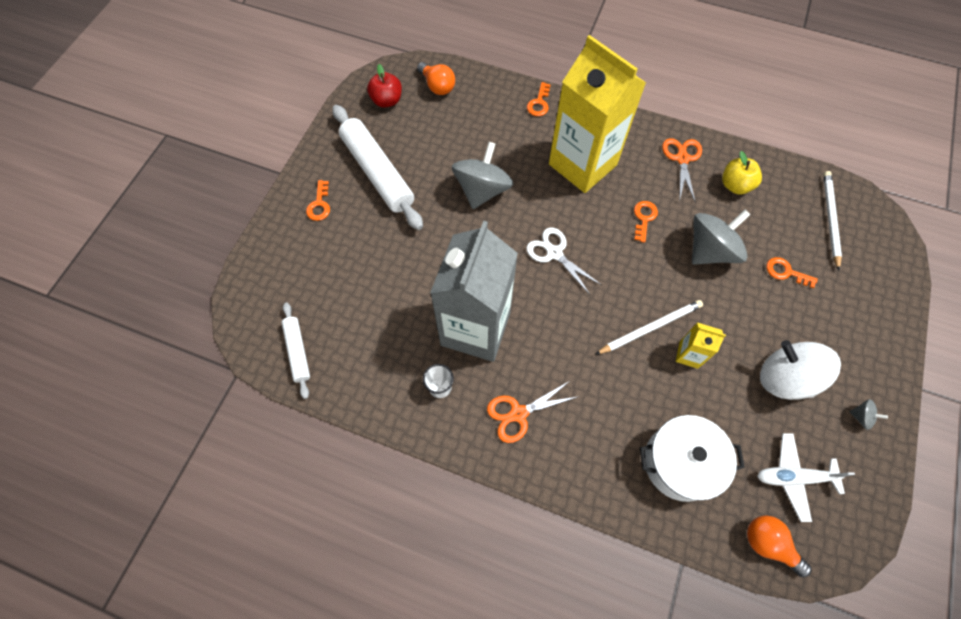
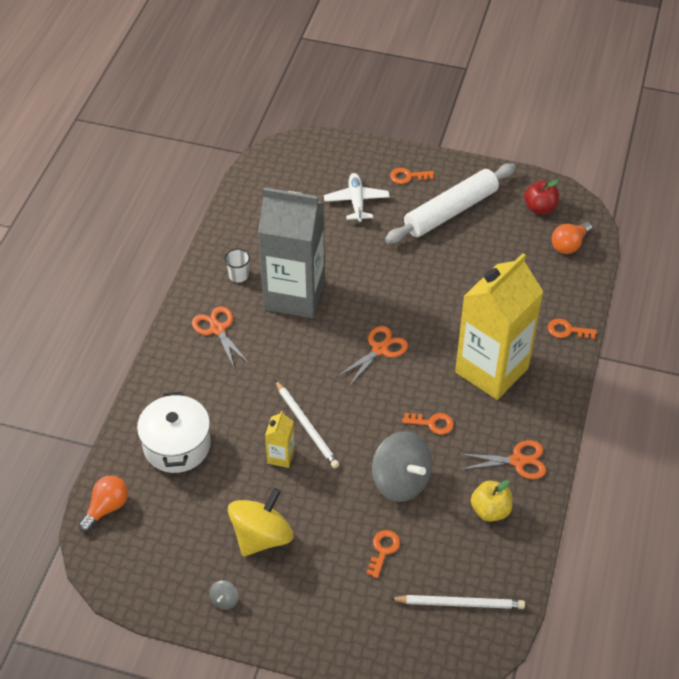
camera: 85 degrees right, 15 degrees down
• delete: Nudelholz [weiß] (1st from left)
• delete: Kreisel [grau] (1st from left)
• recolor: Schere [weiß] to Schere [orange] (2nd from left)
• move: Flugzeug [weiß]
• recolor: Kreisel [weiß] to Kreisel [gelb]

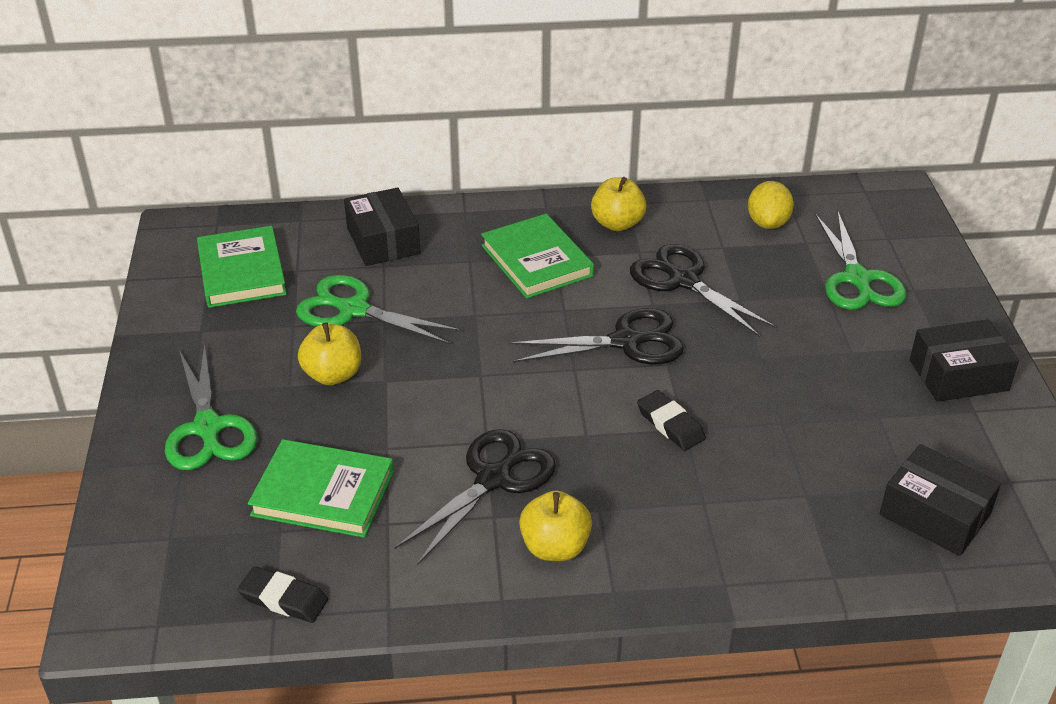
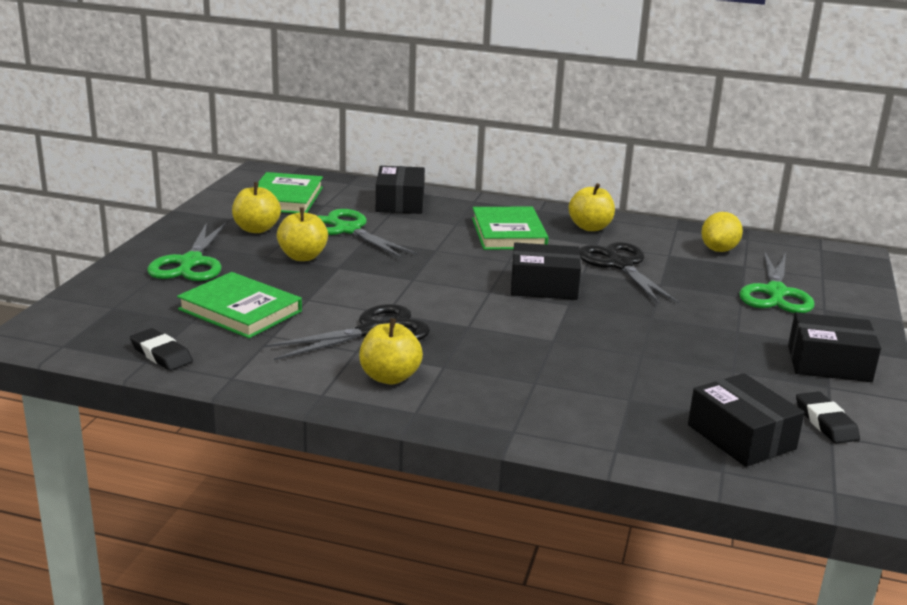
camera: 20 degrees right, 15 degrees down
• replace: Schere [schwarz] (2nd from left) to Schachtel [schwarz] (2nd from left)
• move: Radiergummi [schwarz] (2nd from left)
• insert: Apfel [gelb] (1st from left)

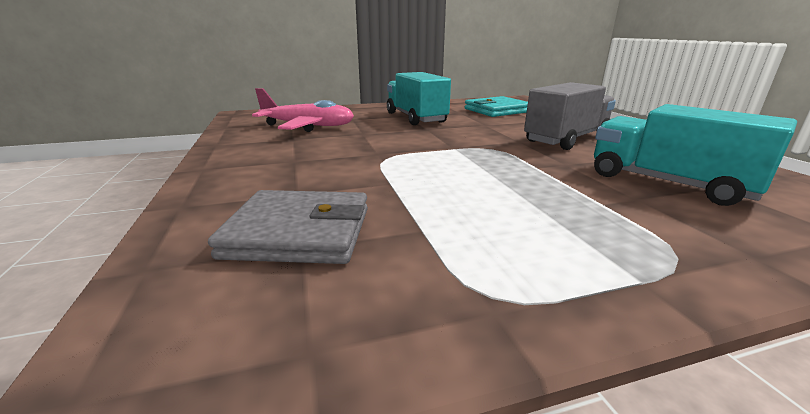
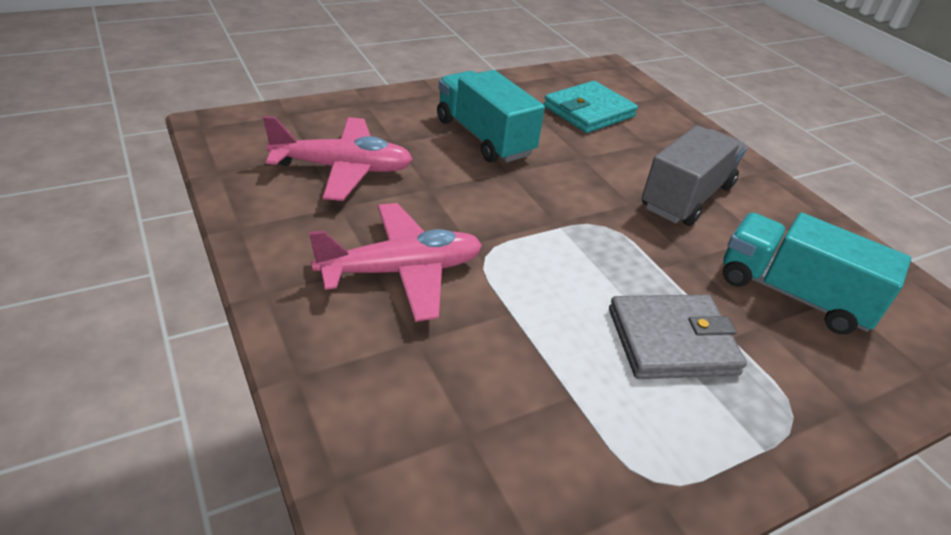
camera: 15 degrees left, 15 degrees up
• move: Geldbörse [grau]
• insert: Flugzeug [rosa] (2nd from left)

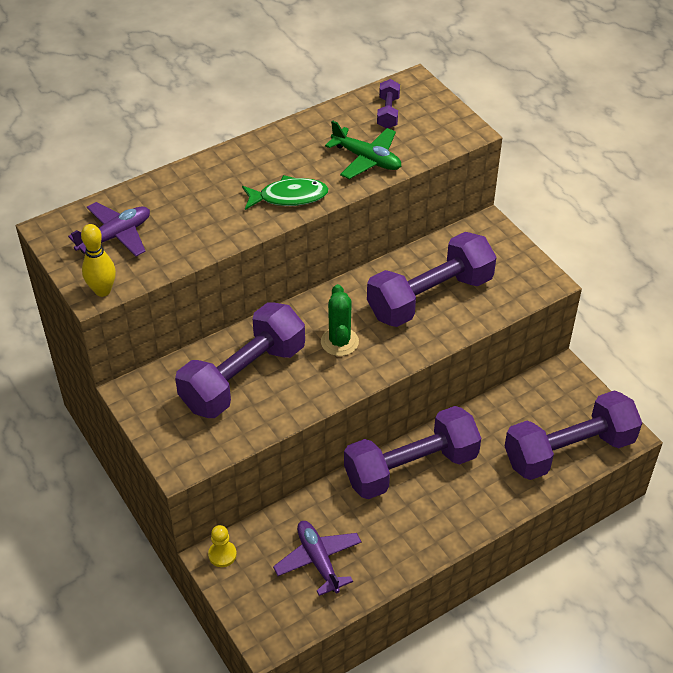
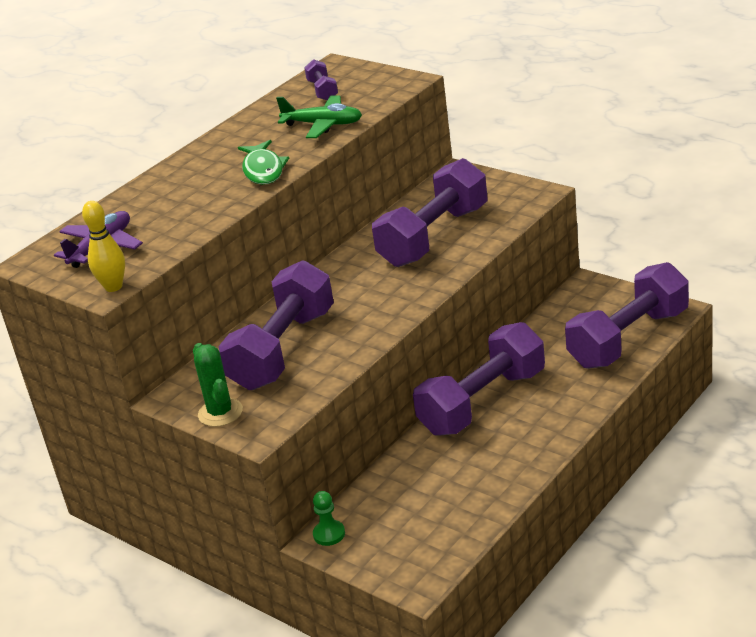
camera: 15 degrees left, 15 degrees down
• recolor: Bauer [gelb] to Bauer [grün]
• rotate: Fisch [grün] 105 degrees clockwise
• delete: Flugzeug [lila] (2nd from left)
• move: Kaktus [grün]

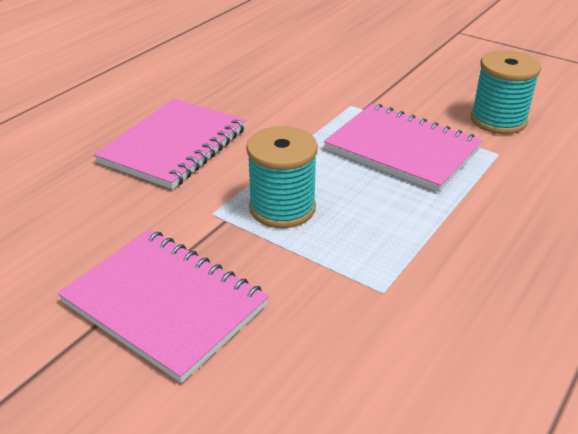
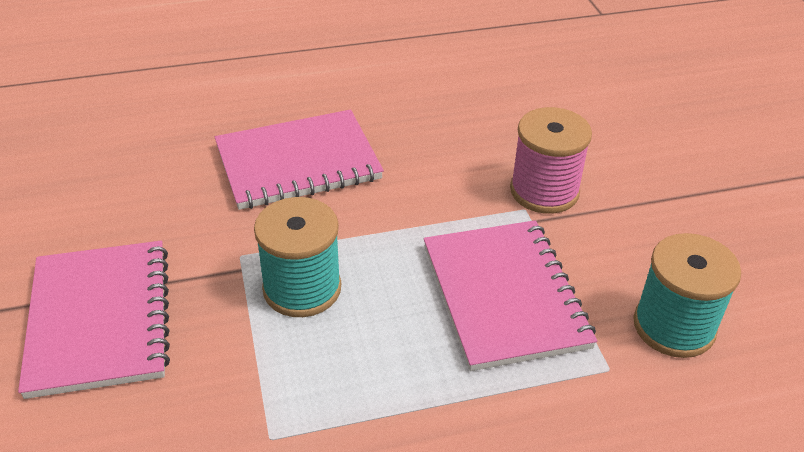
camera: 40 degrees right, 5 degrees up
• insert: Garnrolle [rosa]

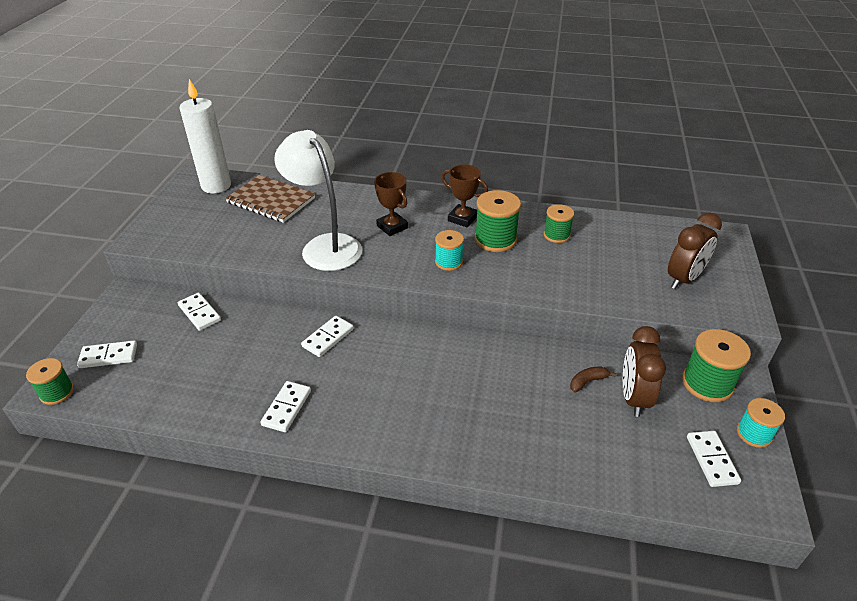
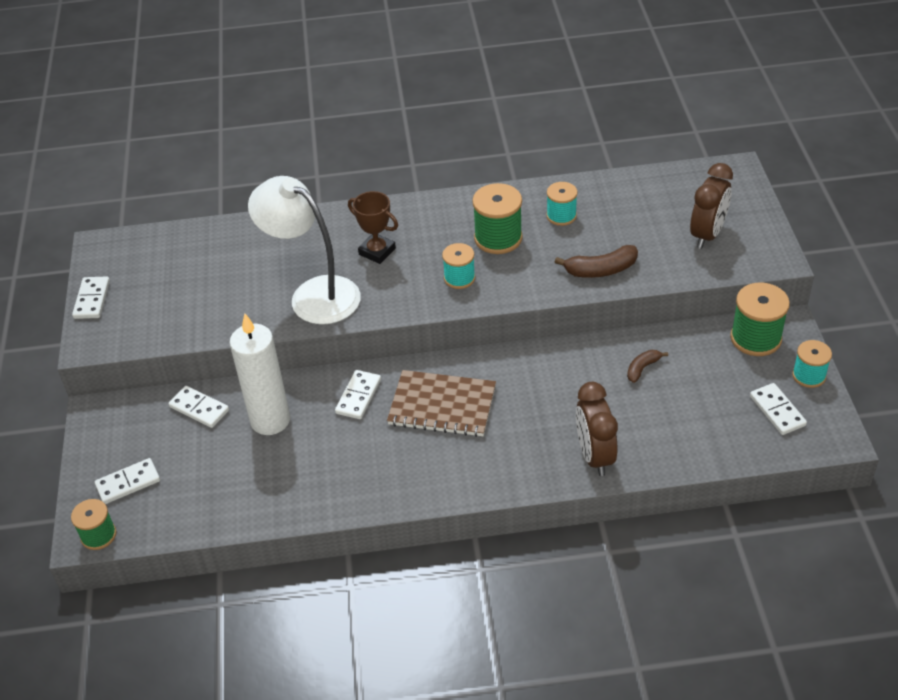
camera: 15 degrees left, 5 degrees up
• move: Kerze [weiß]
• move: Notizbuch [braun]
• move: Dominostein [weiß] (3rd from left in the first image) to Dominostein [weiß] (1st from left)
• delete: Pokal [braun] (2nd from left)
• recolor: Garnrolle [grün] (3rd from left) to Garnrolle [türkis] (2nd from left)
• move: Wecker [braun] (1st from left)
• insert: Banane [braun] (1st from left)

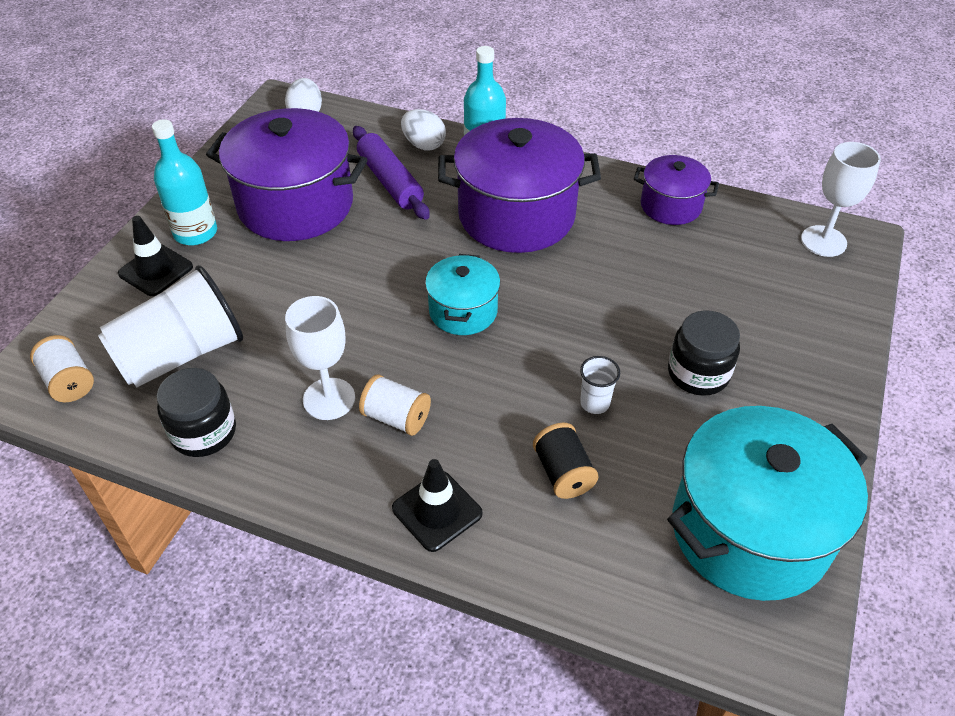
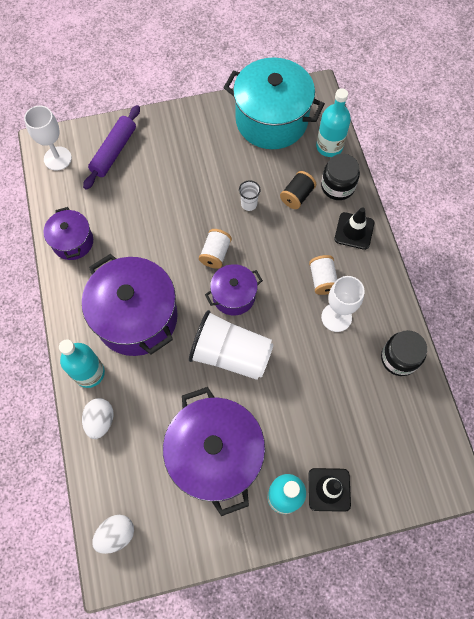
camera: 125 degrees left, 20 degrees up
• move: Garnrolle [weiß] (1st from left)
• move: Becher [weiß] (1st from left)
• move: Nudelholz [lila]
• recolor: Kochtopf [türkis] (1st from left) to Kochtopf [lila] (4th from left)
• move: Einmachglas [schwarz] (2nd from left in the first image) to Einmachglas [schwarz] (1st from left)
• insert: Flasche [türkis] (3rd from left)

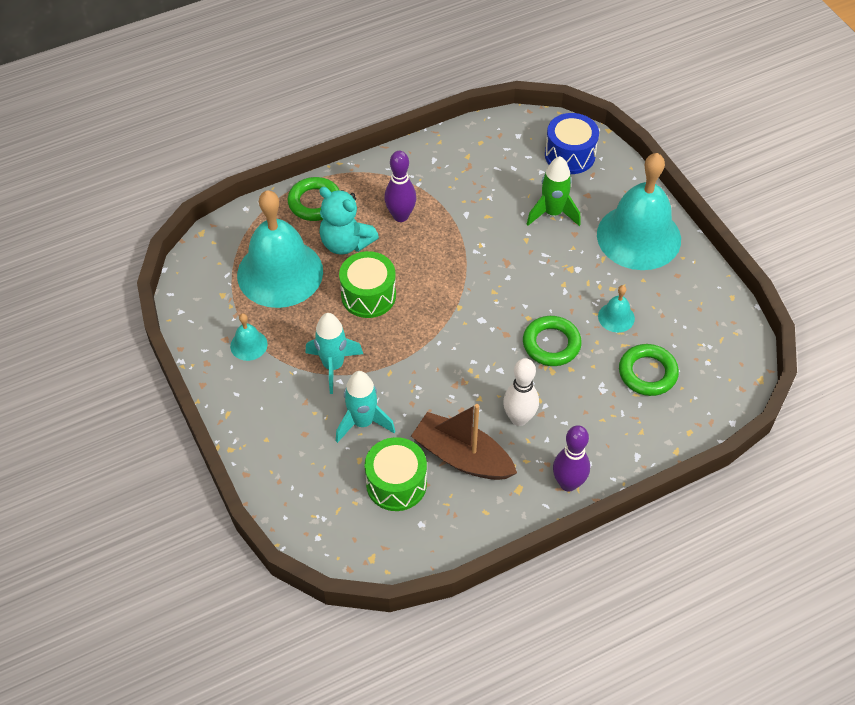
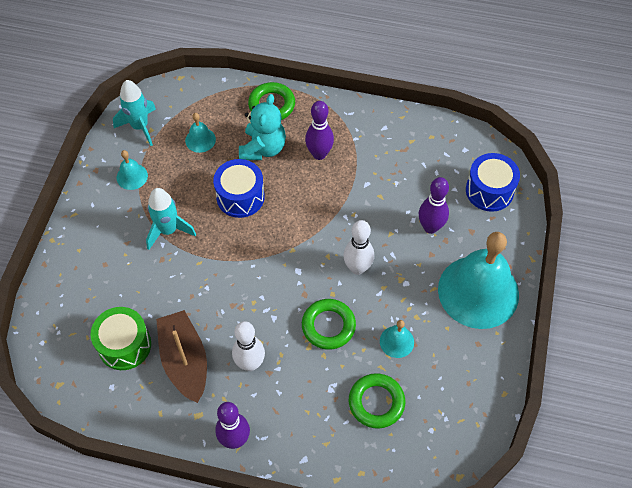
camera: 40 degrees right, 5 degrees up
• resize: Glocke [türkis] (2nd from left) x0.42
• rotate: Teddybär [türkis] 150 degrees counterclockwise
• move: Rakete [türkis] (2nd from left in the first image) to Rakete [türkis] (1st from left)
• recolor: Trommel [grün] (1st from left) to Trommel [blau] (1st from left)
• replace: Rakete [grün] to Bowlingkegel [lila] (3rd from left)
• insert: Bowlingkegel [weiß] (2nd from left)

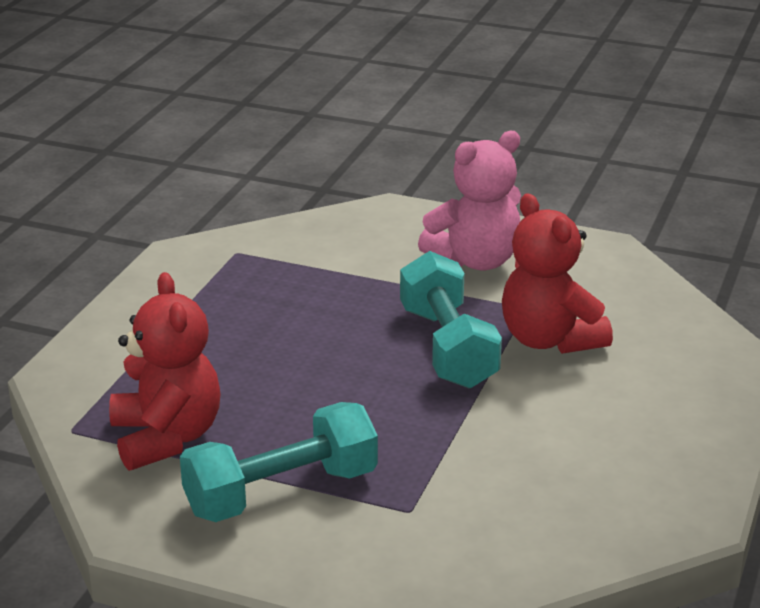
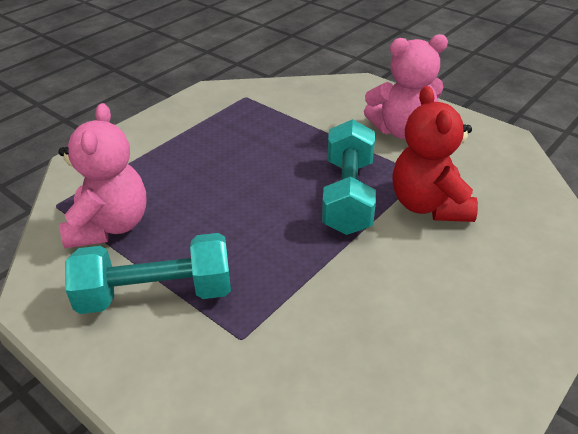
camera: 20 degrees right, 10 degrees up
• recolor: Teddybär [rot] (1st from left) to Teddybär [rosa] (1st from left)

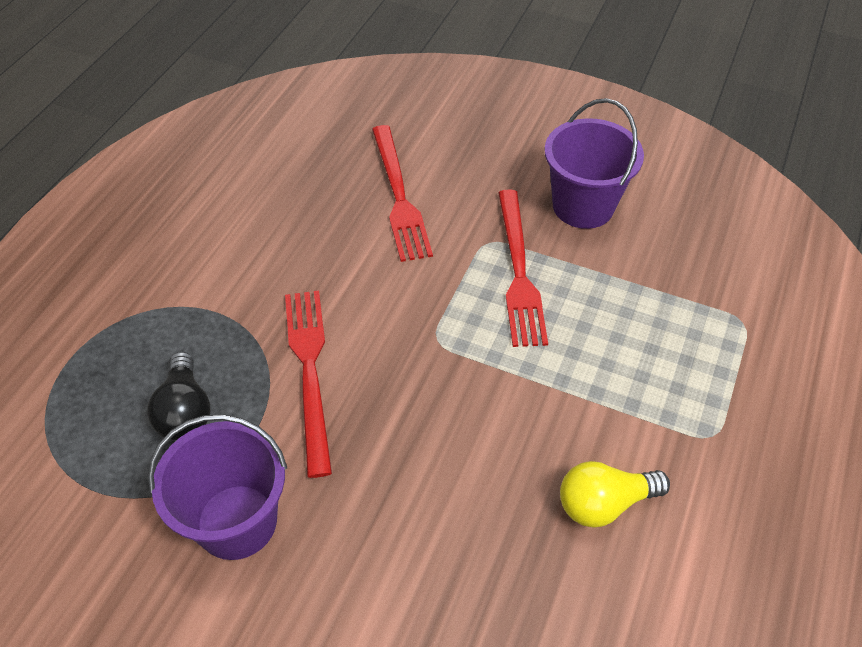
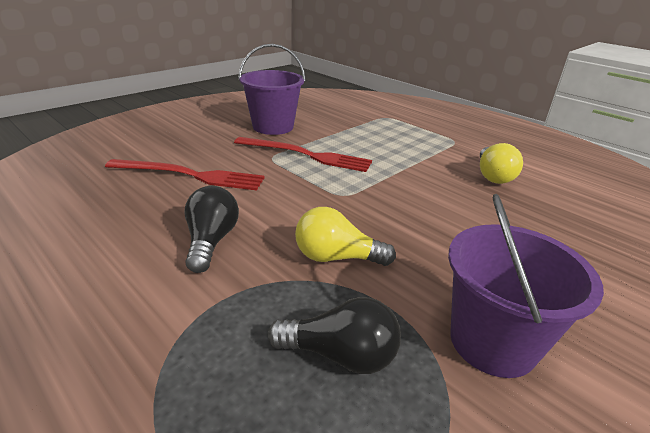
camera: 70 degrees left, 20 degrees down
• replace: Gabel [rot] (1st from left) to Glühbirne [gelb] (1st from left)
• insert: Glühbirne [schwarz] (1st from left)

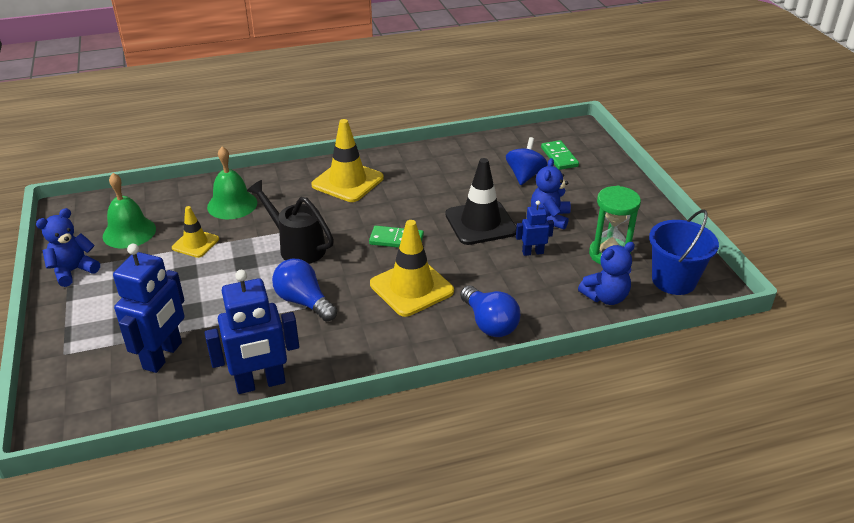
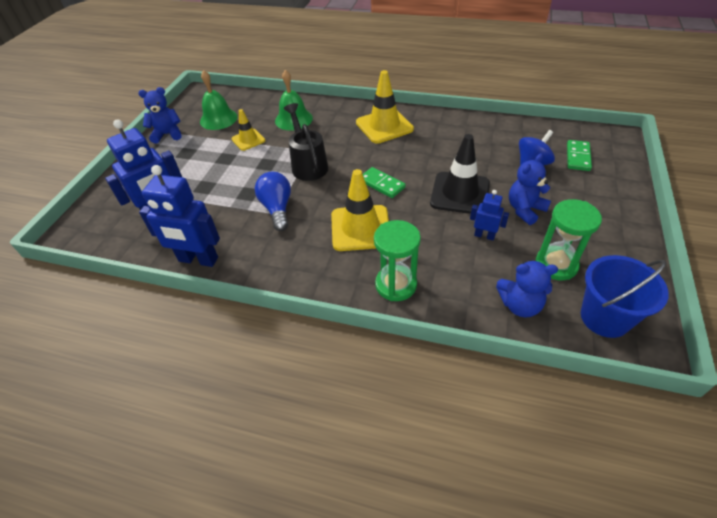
camera: 35 degrees right, 10 degrees up
• replace: Glühbirne [blau] (2nd from left) to Sanduhr [grün] (1st from left)

